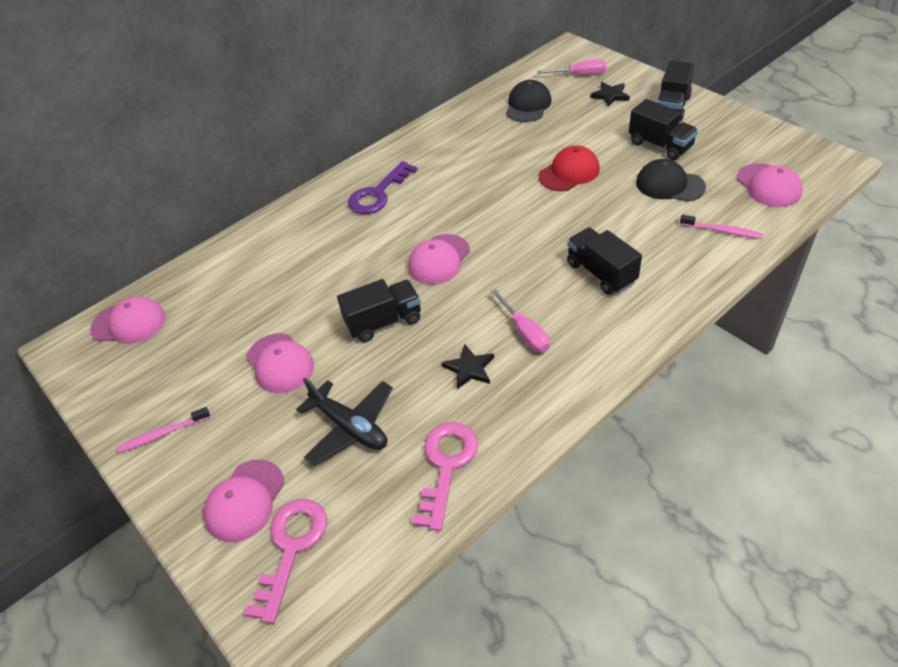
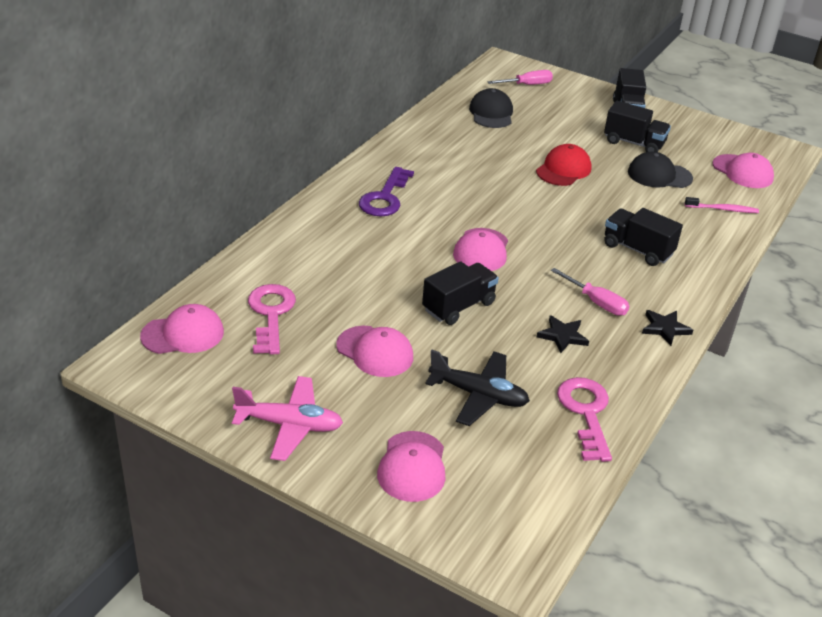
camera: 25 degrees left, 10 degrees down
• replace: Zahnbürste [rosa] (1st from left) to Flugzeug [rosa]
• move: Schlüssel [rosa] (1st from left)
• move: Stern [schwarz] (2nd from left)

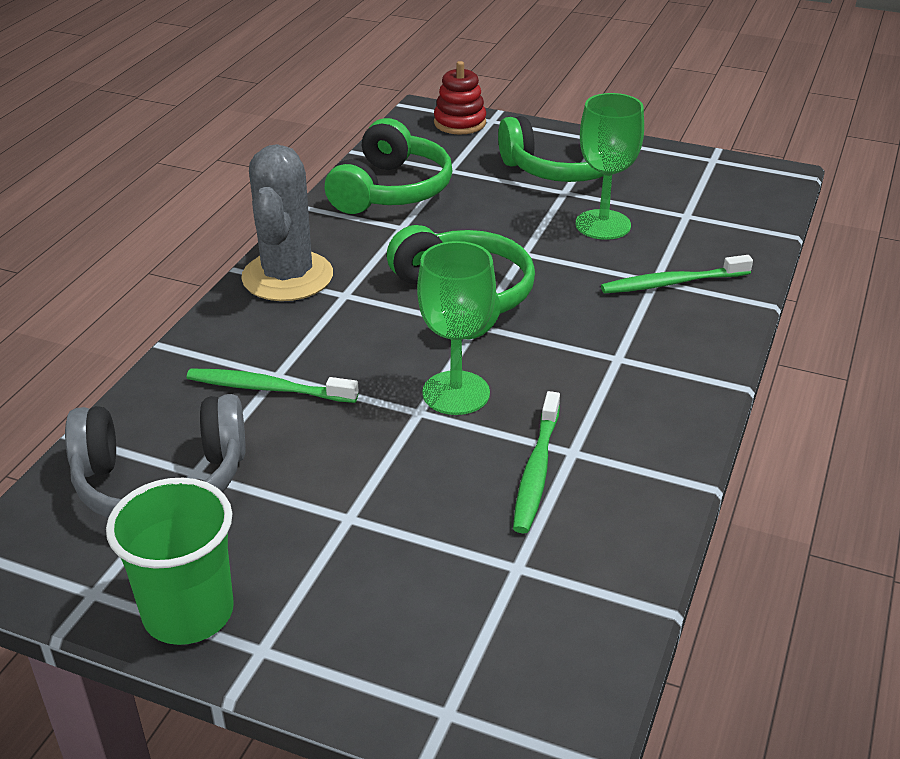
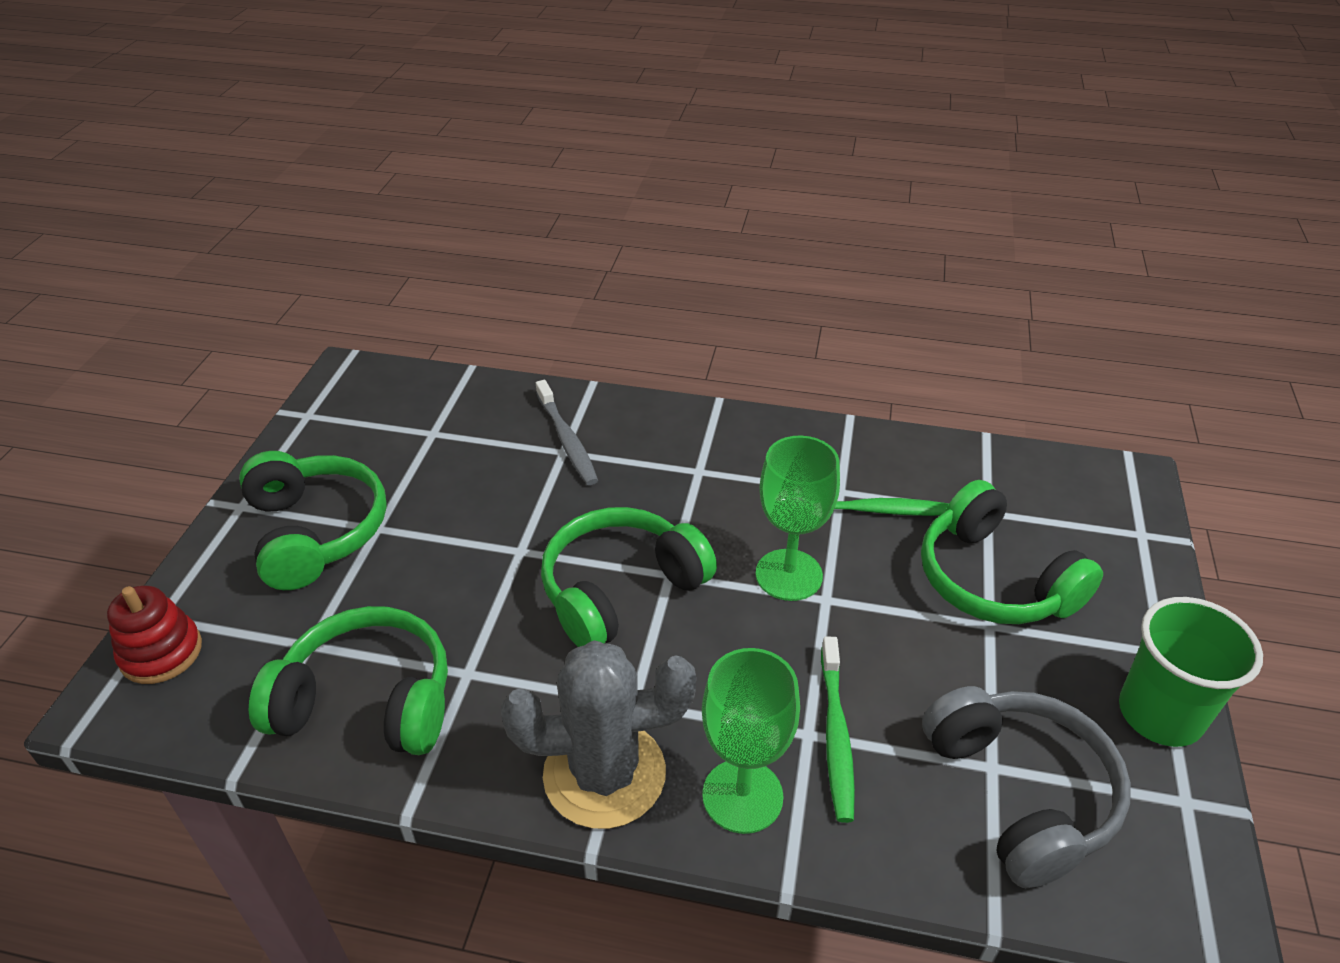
camera: 100 degrees left, 5 degrees up
• move: Kelch [grün] (2nd from left in the first image) to Kelch [grün] (1st from left)
• recolor: Zahnbürste [grün] (3rd from left) to Zahnbürste [grau]
• insert: Kopfhörer [grün] (4th from left)

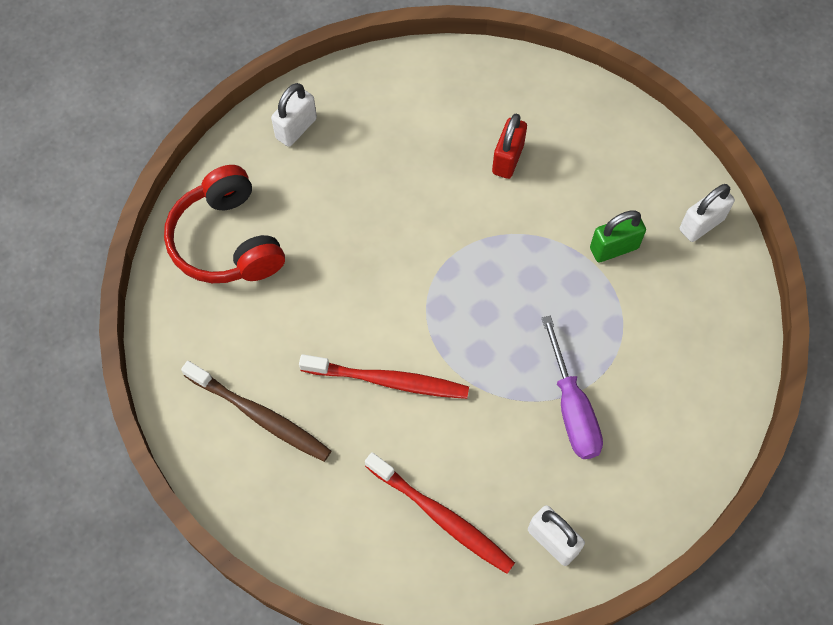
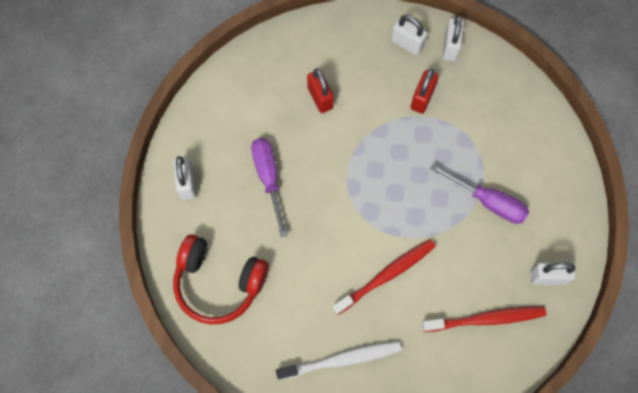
camera: 45 degrees left, 5 degrees up
• recolor: Zahnbürste [braun] to Zahnbürste [weiß]
• recolor: Vorhängeschloss [grün] to Vorhängeschloss [rot] (2nd from left)
• insert: Schraubenzieher [lila] (1st from left)
• insert: Vorhängeschloss [weiß] (2nd from left)

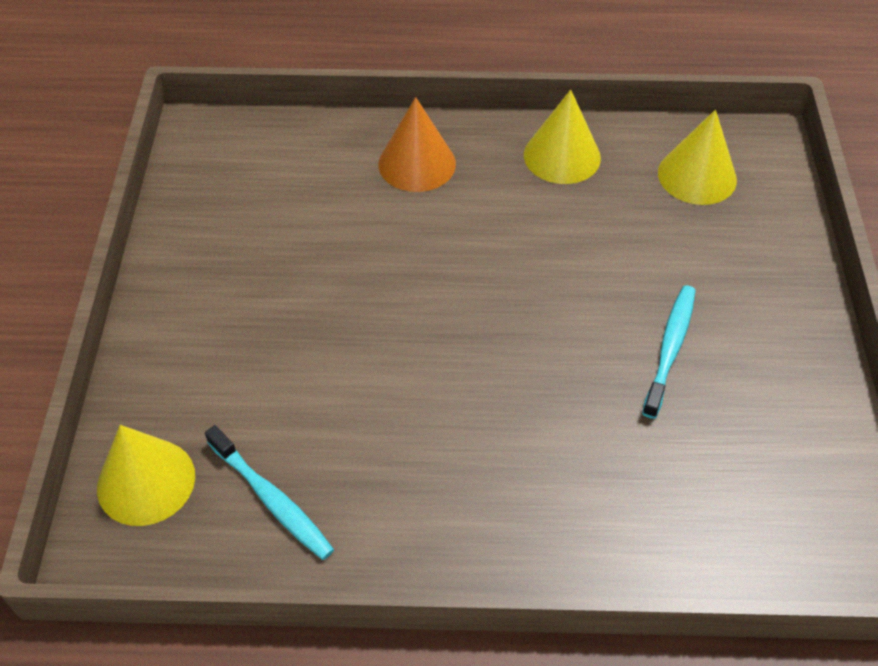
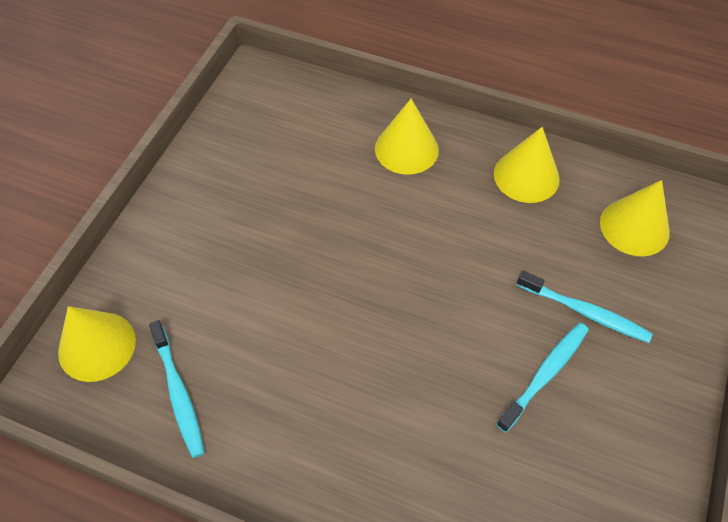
camera: 20 degrees right, 5 degrees up
• recolor: Kegel [orange] to Kegel [gelb] (2nd from left)
• insert: Zahnbürste [türkis] (3rd from left)

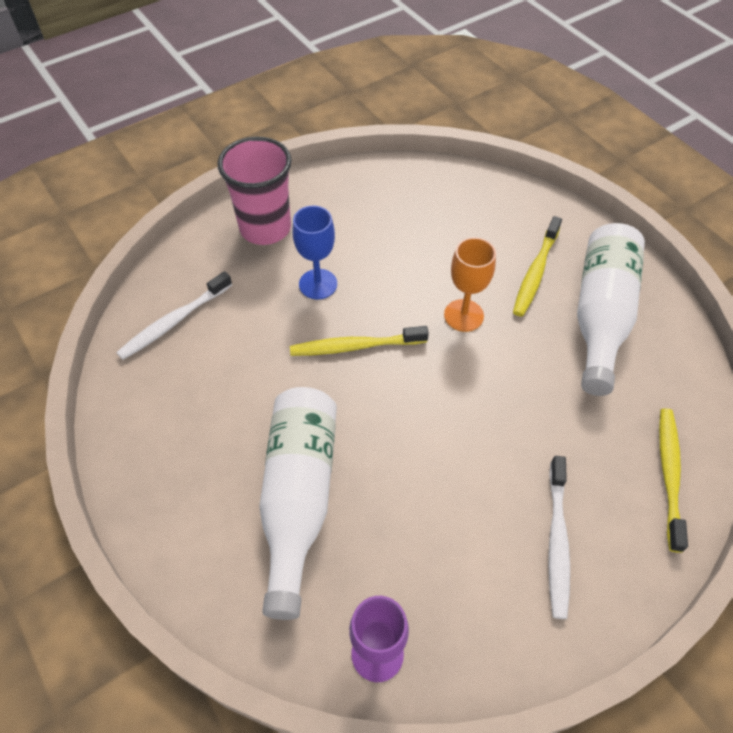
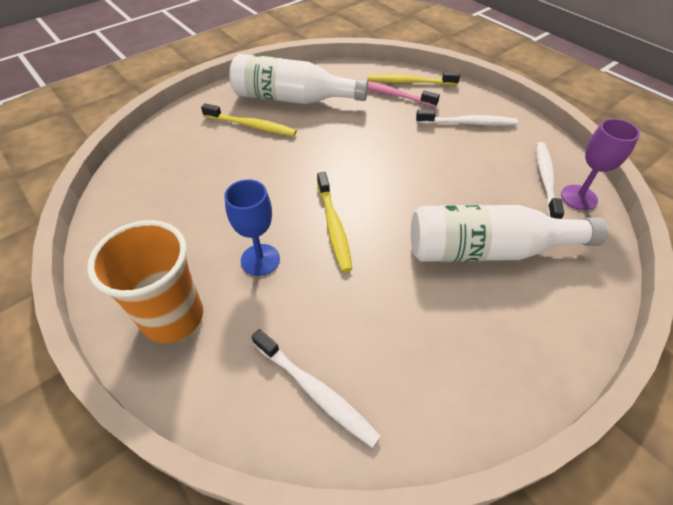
camera: 95 degrees left, 5 degrees down
• recolor: Becher [rosa] to Becher [orange]
• delete: Kelch [orange]
• insert: Zahnbürste [rosa]
• insert: Zahnbürste [weiß] (3rd from left)

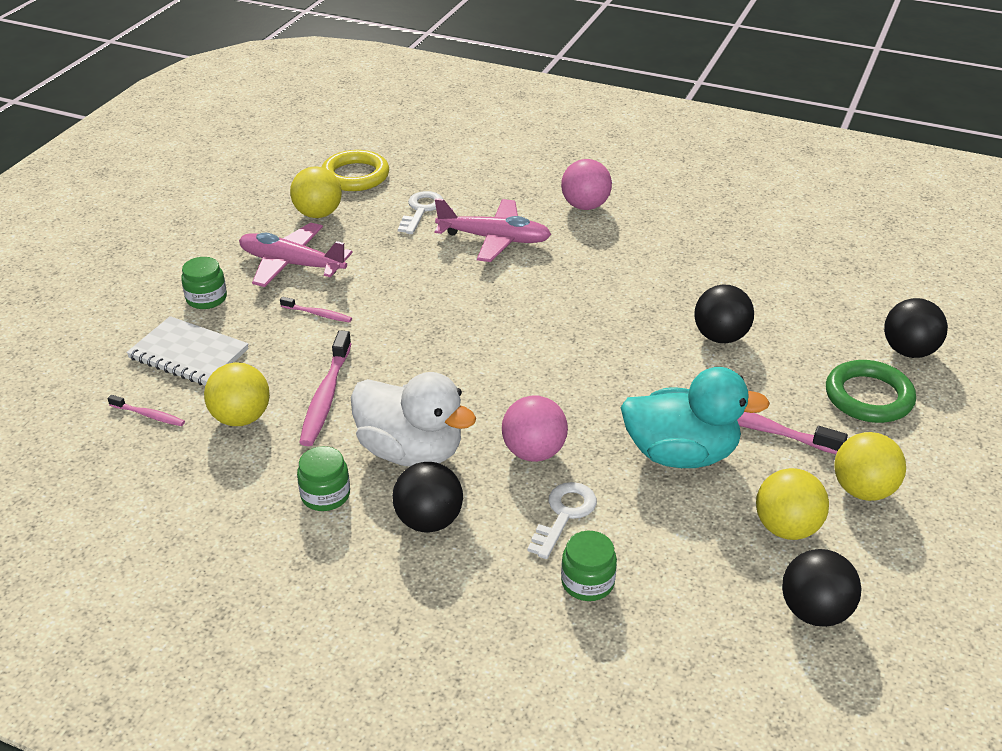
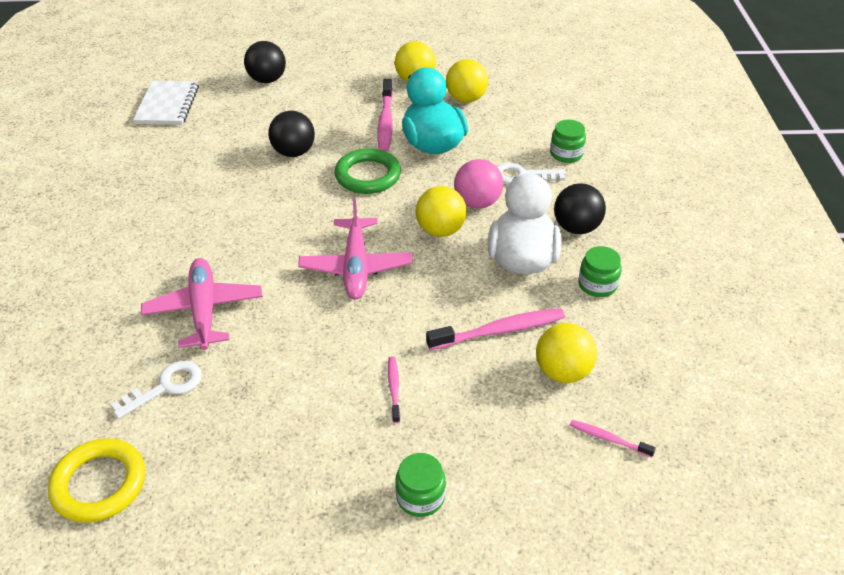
camera: 115 degrees left, 5 degrees up
• rotate: Zahnbürste [rosa] (1st from left in the first image) 60 degrees counterclockwise
• move: Notizbuch [weiß]
• move: Flugzeug [rosa] (1st from left in the first image) to Flugzeug [rosa] (2nd from left)
• move: Ball [gelb] (2nd from left)
• rotate: Schlüssel [weiß] (1st from left) 150 degrees clockwise
• delete: Ball [rosa] (2nd from left)
• delete: Ball [schwarz] (3rd from left)
• move: Ring [grün]

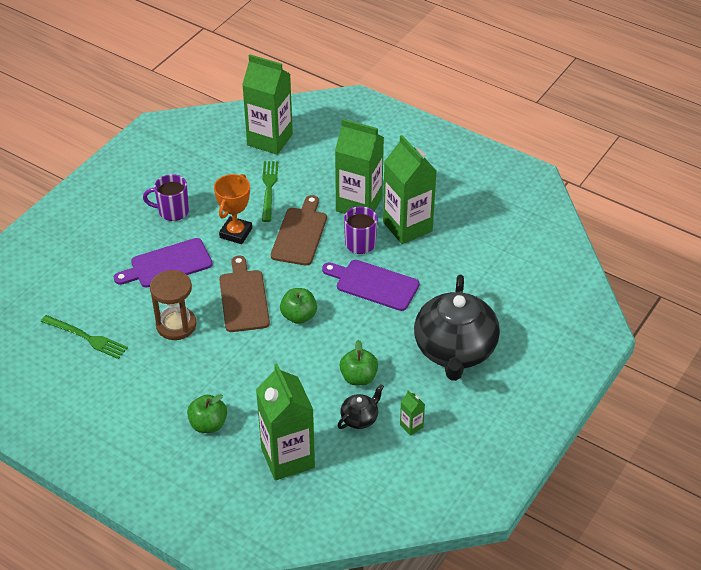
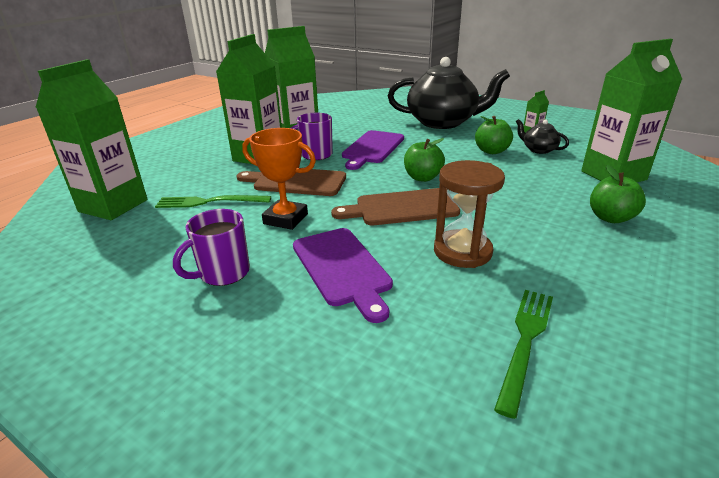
camera: 90 degrees left, 15 degrees down
• rotate: Tasse [lila] (1st from left) 45 degrees clockwise

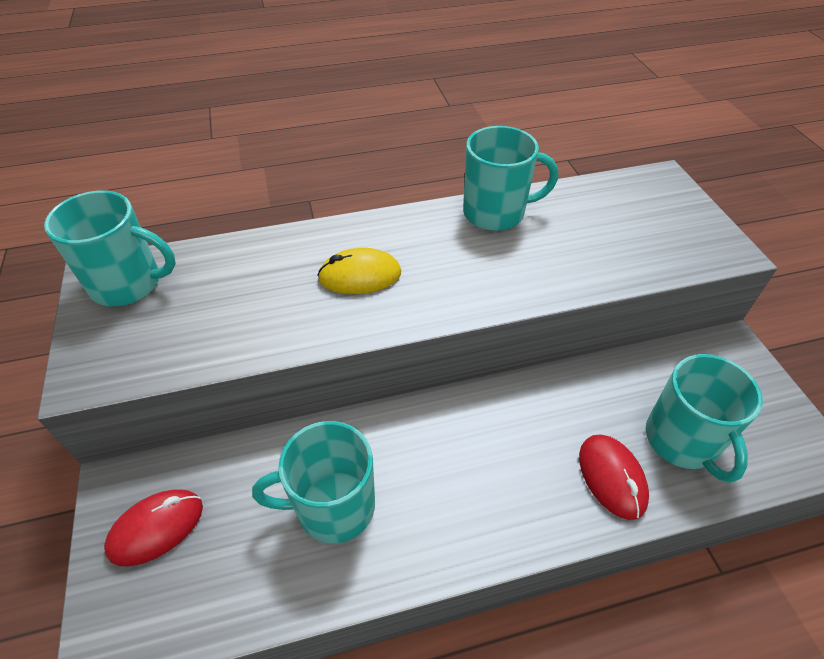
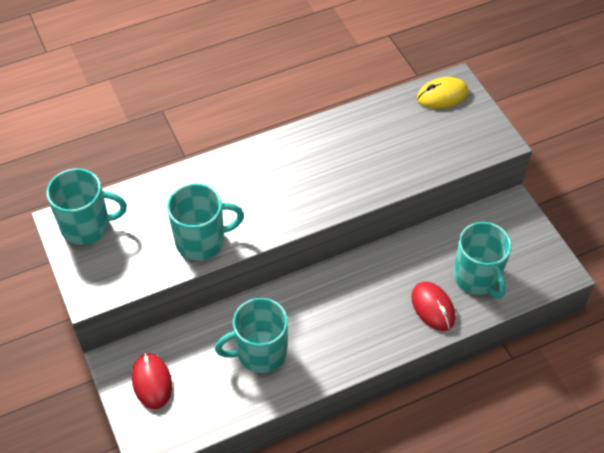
camera: 10 degrees left, 5 degrees up
• rotate: Computermaus [rot] (1st from left) 60 degrees counterclockwise
• move: Computermaus [gelb]
• move: Tasse [türkis] (3rd from left in the first image) to Tasse [türkis] (2nd from left)

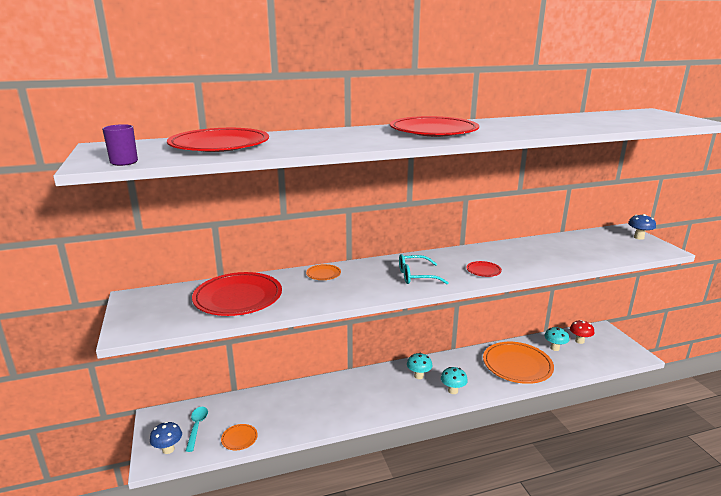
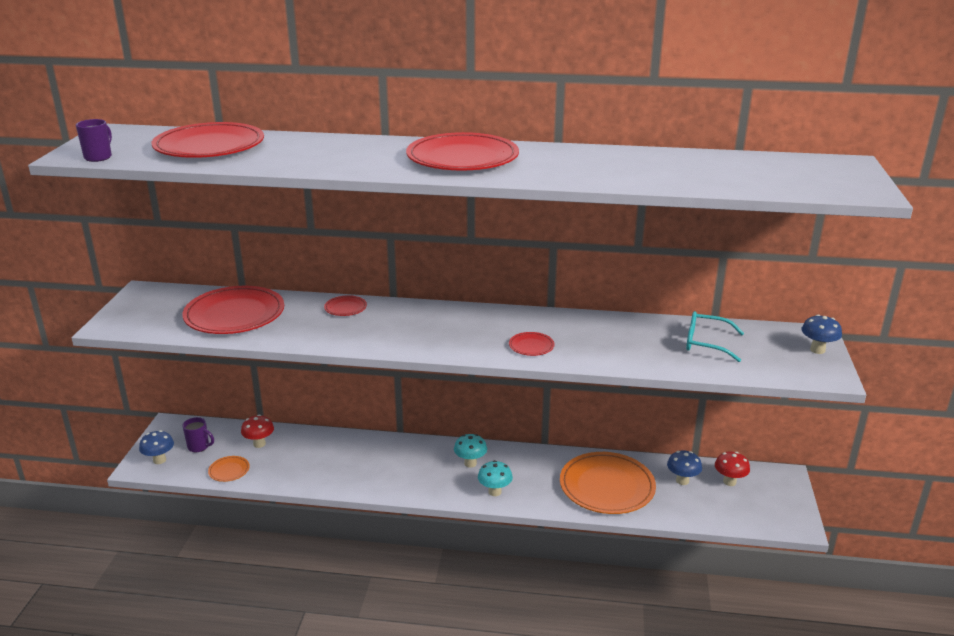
camera: 25 degrees right, 5 degrees up
• replace: Löffel [türkis] to Tasse [lila] (2nd from left)
• recolor: Teller [orange] (2nd from left) to Teller [rot] (3rd from left)
• move: Brille [türkis]
• recolor: Pilz [türkis] (3rd from left) to Pilz [blau] (2nd from left)
• insert: Pilz [rot] (1st from left)

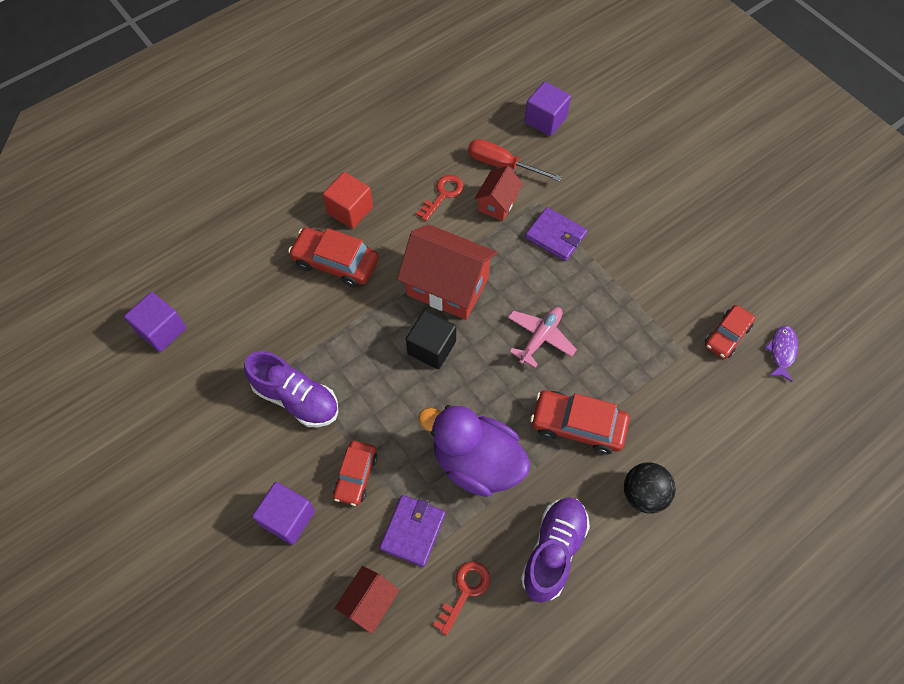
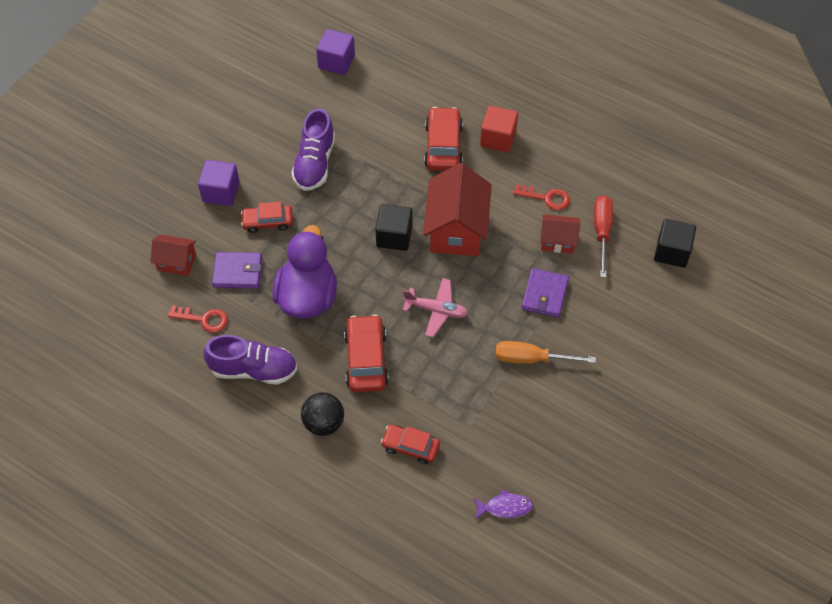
camera: 70 degrees right, 5 degrees down
• recolor: Kubus [lila] (3rd from left) to Kubus [schwarz] (2nd from left)
• move: Auto [rot] (4th from left in the first image) to Auto [rot] (3rd from left)
• insert: Schraubenzieher [orange]

